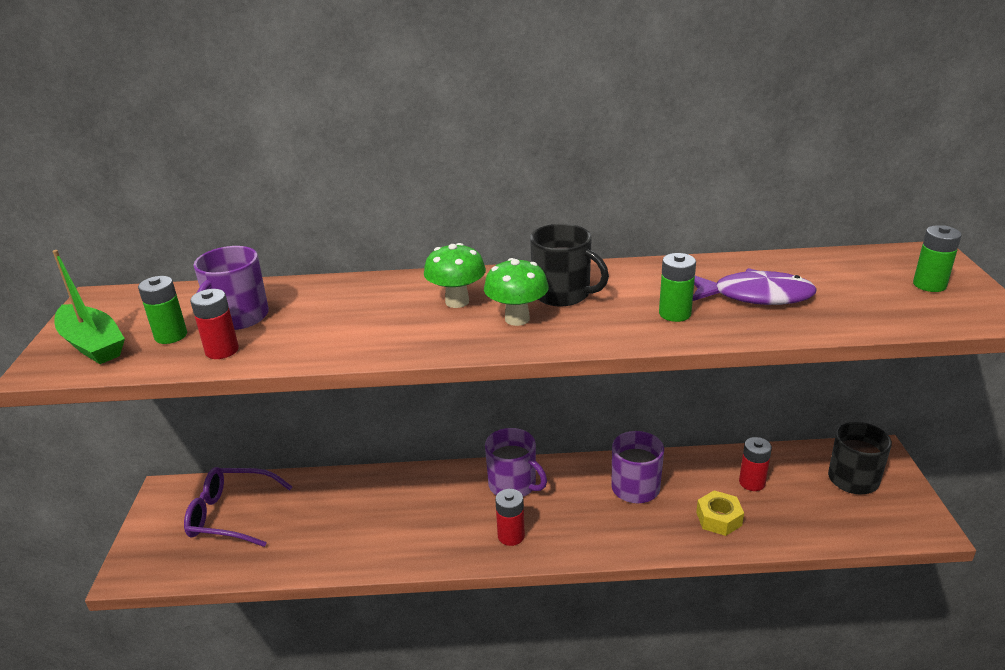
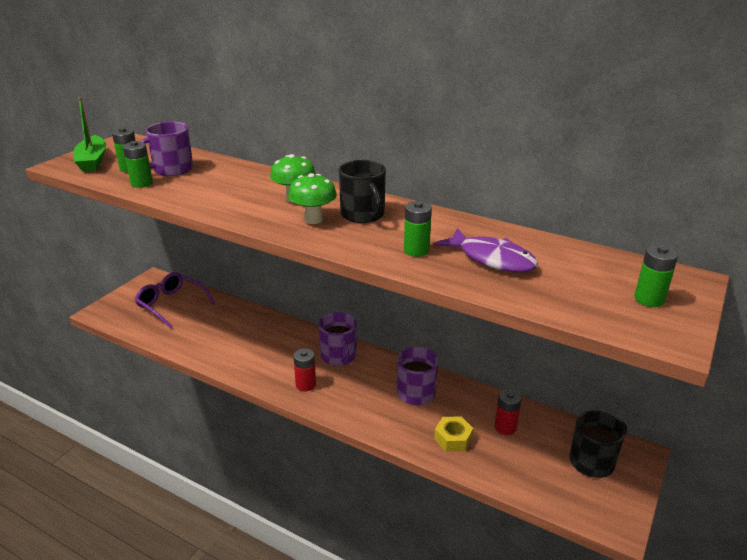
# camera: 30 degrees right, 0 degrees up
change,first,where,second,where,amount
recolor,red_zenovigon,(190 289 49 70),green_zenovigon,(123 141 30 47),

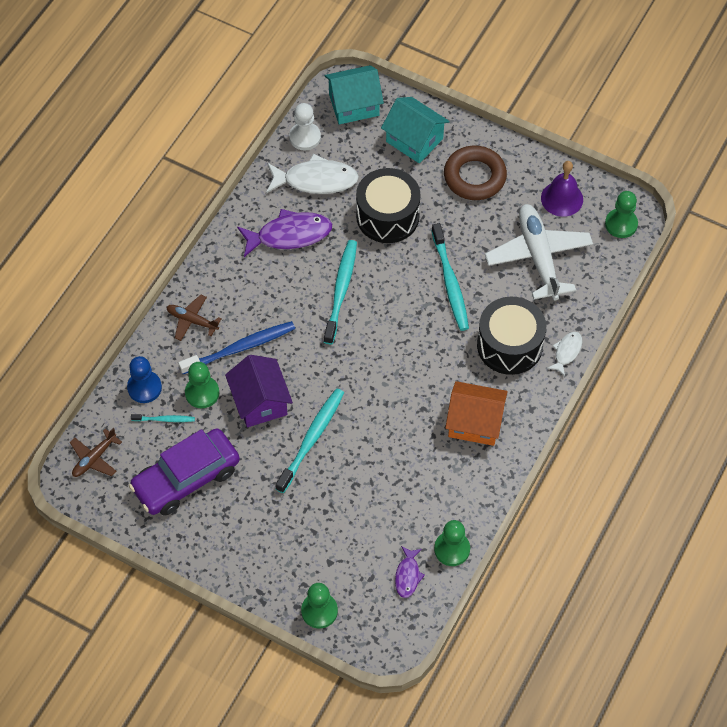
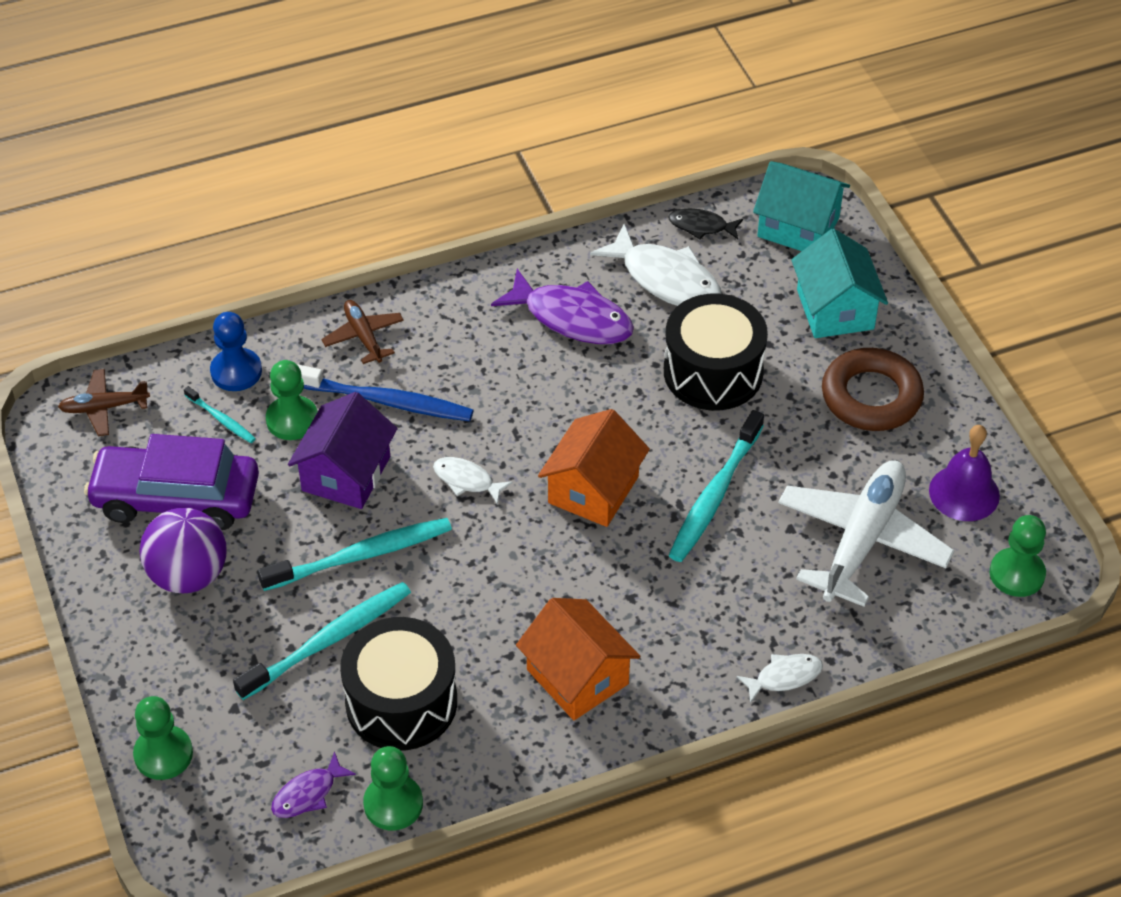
# camera: 40 degrees right, 10 degrees down
change,first,where,second,where,amount
insert,,,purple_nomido,(140 508 87 85),
insert,,,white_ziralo,(433 457 80 48),
insert,,,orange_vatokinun,(538 409 112 118),
move,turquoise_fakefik,(324 240 33 104),,(233 582 178 118),
move,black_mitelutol,(477 297 69 78),,(340 617 117 134),
replace,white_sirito,(289 103 32 47),black_ziralo,(668 208 75 31),

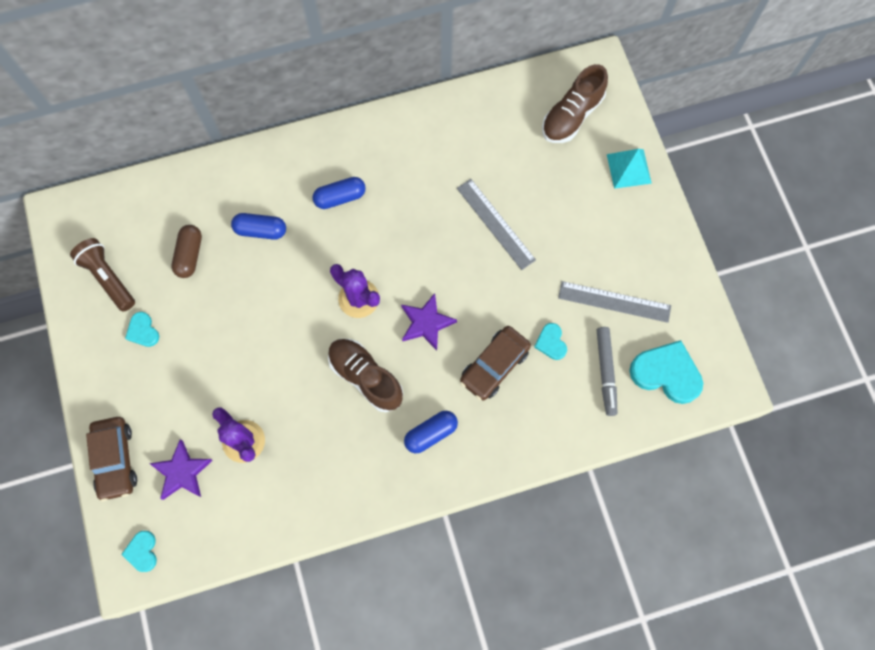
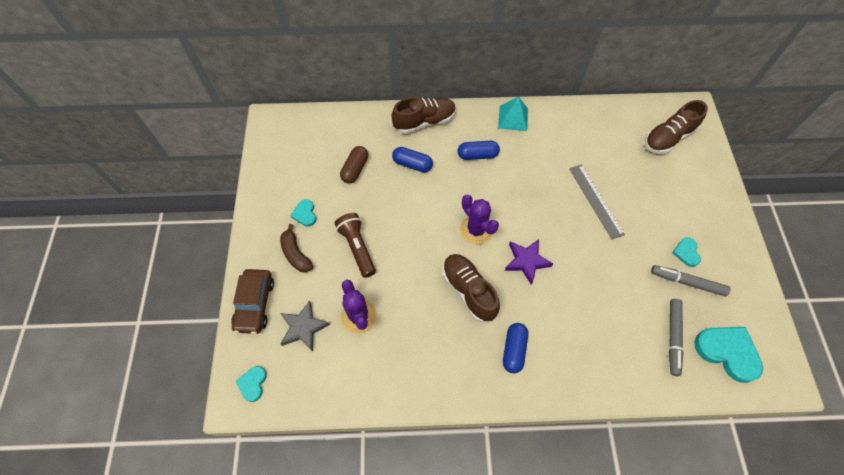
# camera: 15 degrees right, 10 degrees down
change,first,where,second,where,amount
delete,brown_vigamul,(460 326 71 74),,,
insert,,,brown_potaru,(280 224 33 48),
insert,,,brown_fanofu,(391 97 65 37),
move,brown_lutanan,(70 238 65 74),,(335 213 41 65),
move,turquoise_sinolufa,(534 323 33 37),,(672 237 29 30),
move,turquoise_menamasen,(607 149 45 40),,(498 97 30 34),
replace,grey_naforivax,(558 281 113 42),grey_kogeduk,(651 265 79 32),
recolor,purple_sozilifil,(149 439 64 61),grey_sozilifil,(280 301 50 51),
rotate,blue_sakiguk,(404 411 54 42),,(503 323 25 50),60 degrees counterclockwise

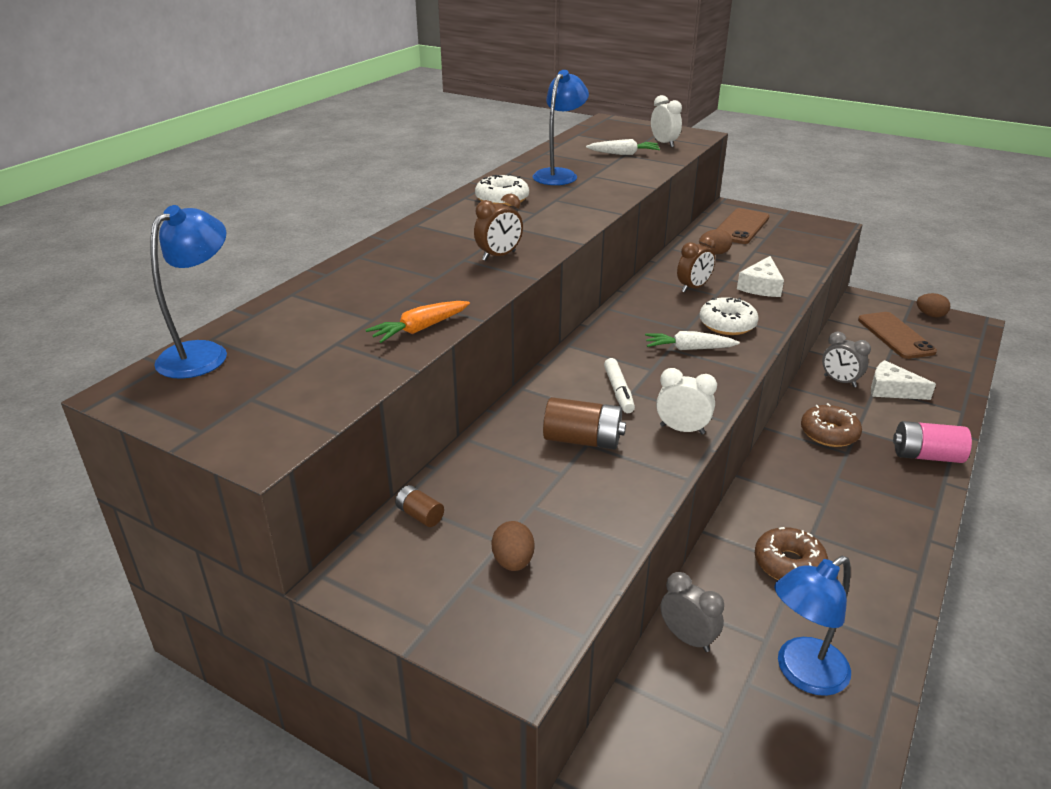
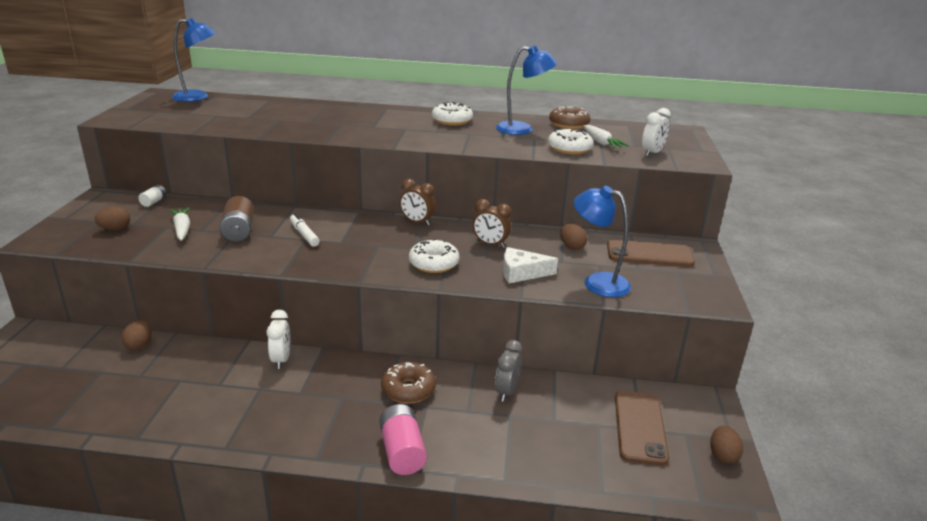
# camera: 65 degrees right, 5 degrees down
change,first,where,second,where,amount
delete,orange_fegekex,(366 301 104 42),,,
delete,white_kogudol,(871 360 65 40),,,
insert,,,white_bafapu,(548 128 45 27),
move,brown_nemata,(474 193 49 68),,(400 179 36 46),
move,white_fegekex,(645 331 95 19),,(170 207 20 34),
move,white_nemata,(656 368 61 66),,(266 309 24 60),
move,brown_bafapu,(755 527 73 53),,(549 106 42 23),
move,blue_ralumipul,(774 556 77 140),,(574 186 57 111),
replace,grey_nemata,(661 572 63 80),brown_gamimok,(121 320 30 30),
recolor,brown_zenovigon,(395 485 49 42),white_zenovigon,(138 185 28 22),
rotate,white_kogeduk,(604 358 31 55),,(290 213 30 34),90 degrees clockwise
rotate,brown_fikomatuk,(858 312 79 47),,(615 391 54 75),45 degrees counterclockwise

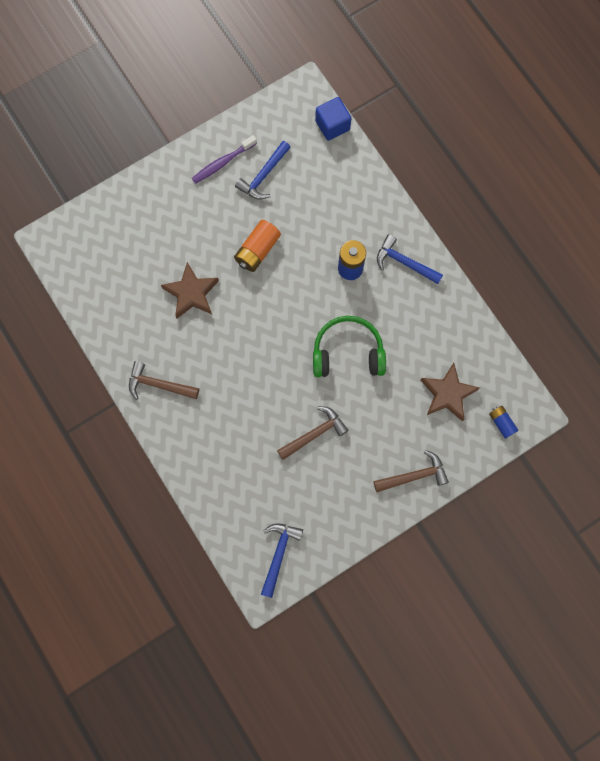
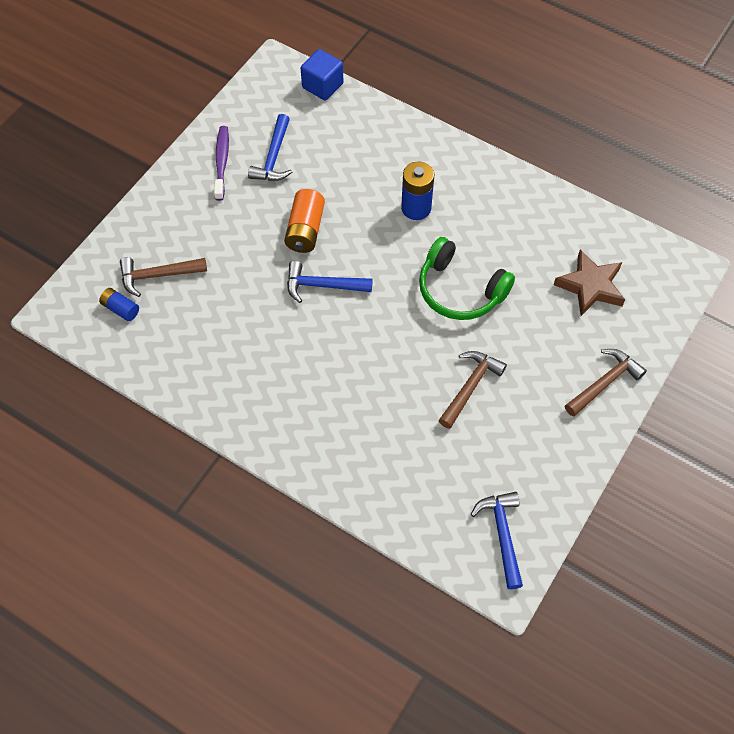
# camera: 25 degrees left, 15 degrees down
change,first,where,second,where,amount
delete,brown_sozilifil,(161 262 58 57),,,
move,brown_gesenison,(129 361 70 39),,(120 257 87 40),
move,blue_gesenison,(377 235 66 49),,(287 261 86 42),
move,blue_zenovigon,(489 406 29 33),,(99 288 40 33),
rotate,purple_fakefik,(192 135 65 49),,(214 126 15 75),150 degrees clockwise
rotate,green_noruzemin,(313 316 73 61),,(419 237 96 83),120 degrees counterclockwise

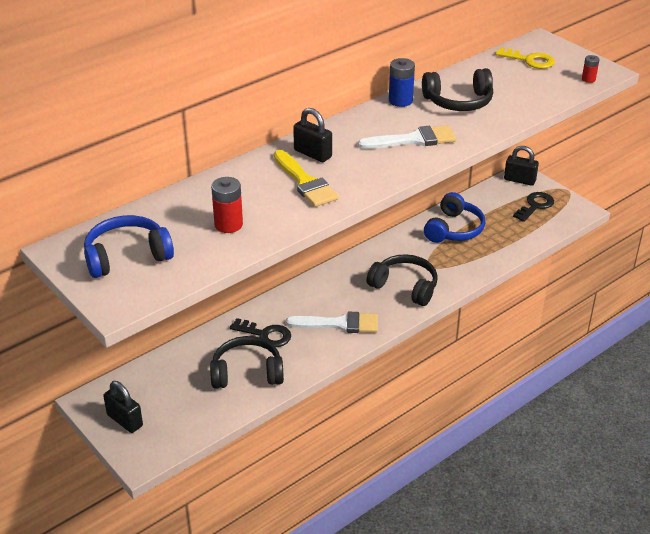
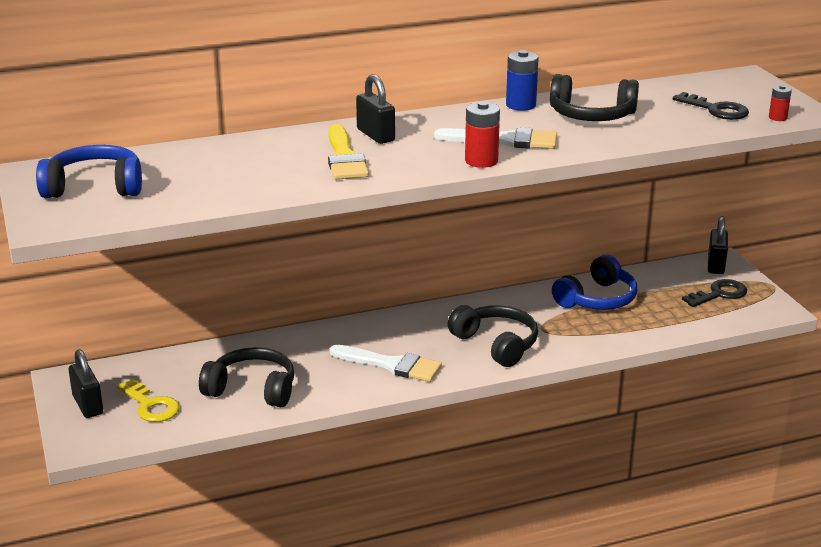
# camera: 20 degrees right, 10 degrees down
change,first,where,second,where,amount
move,red_zenovigon,(211 177 32 56),,(465 101 35 67),
move,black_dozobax,(230 318 61 29),,(673 92 76 28),
move,yellow_dozobax,(495 47 60 22),,(117 379 63 43),
rotate,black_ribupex,(504 146 35 40),,(708 216 20 58),60 degrees clockwise

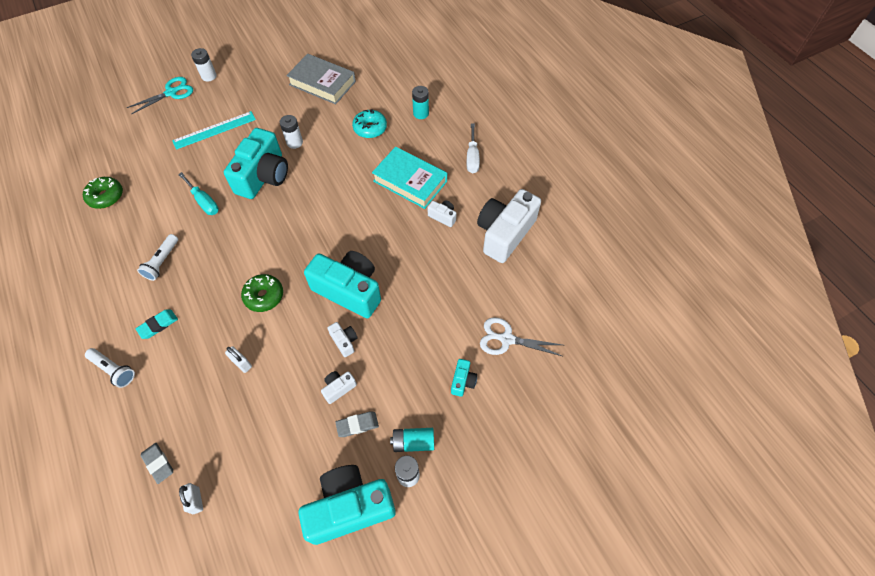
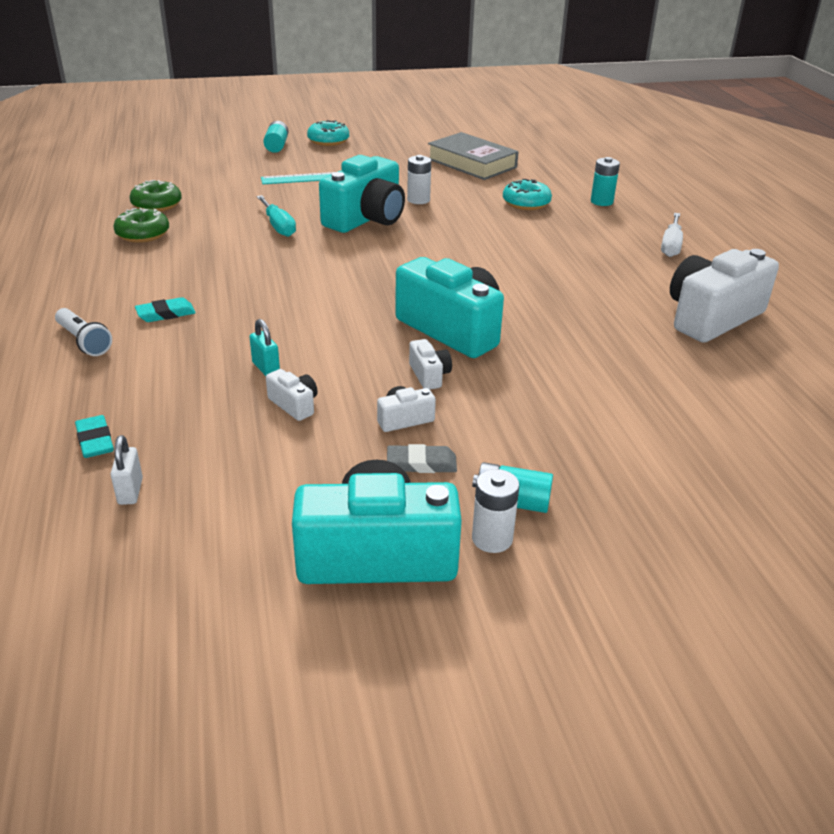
# camera: 15 degrees right, 25 degrees down
change,first,where,second,where,amount
delete,white_lutanan,(137 234 41 47),,,
delete,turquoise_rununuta,(372 147 75 62),,,
delete,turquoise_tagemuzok,(451 359 26 38),,,
delete,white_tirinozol,(480 317 82 39),,,
move,green_bafapu,(241 274 42 38),,(113 208 56 35),
move,white_tagemuzok,(428 200 29 27),,(266 369 52 52),
replace,turquoise_tirinozol,(126 77 67 38),turquoise_zenovigon,(263 121 25 32),
replace,white_zenovigon,(191 48 26 34),turquoise_bafapu,(307 120 42 26),
recolor,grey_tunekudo,(141 443 32 41),turquoise_tunekudo,(75 415 39 43),
recolor,white_ribupex,(225 346 27 27),turquoise_ribupex,(250 319 30 57),

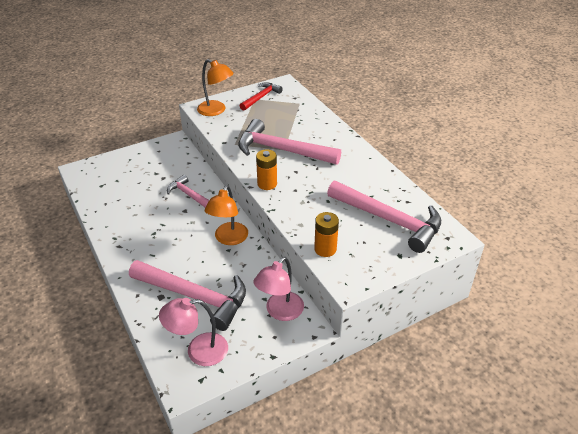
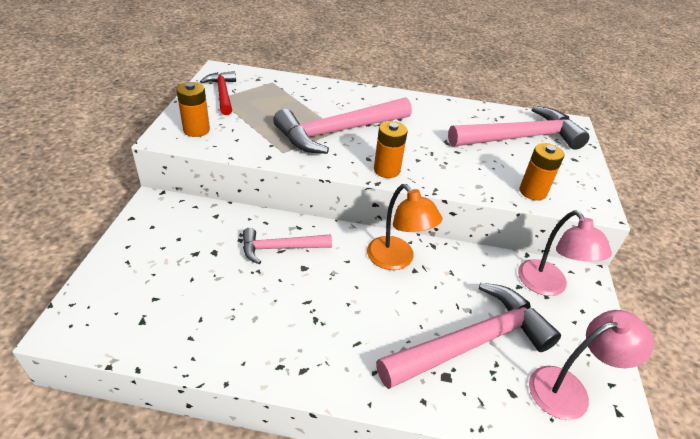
# camera: 55 degrees left, 0 degrees up
change,first,where,second,where,amount
replace,orange_ralumipul,(197 59 37 57),orange_zenovigon,(176 82 34 55),
rotate,pink_ralumipul,(159 298 69 68),,(529 310 125 110),135 degrees counterclockwise

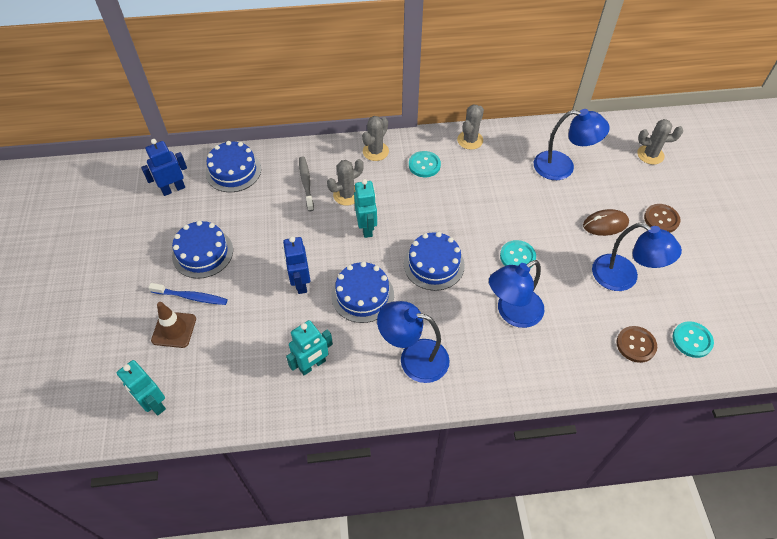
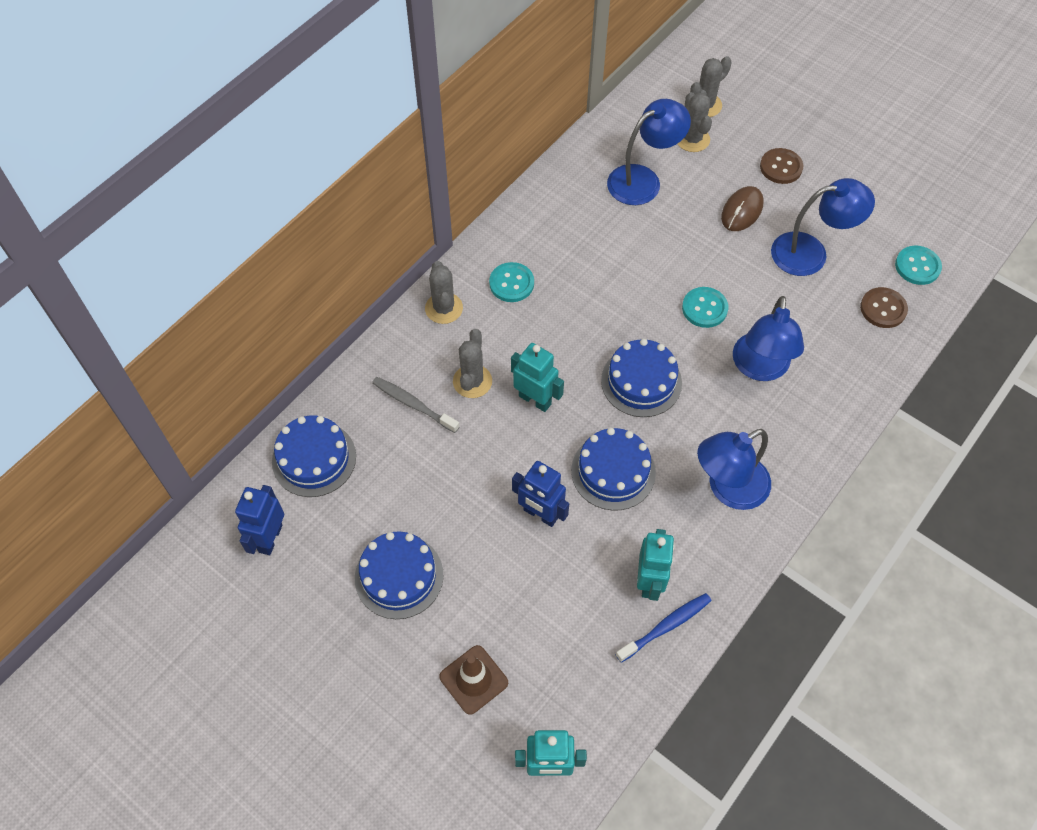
# camera: 45 degrees left, 5 degrees up
change,first,where,second,where,amount
move,blue_fakefik,(148 283 79 22),,(616 593 95 70),
move,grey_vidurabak,(457 104 27 46),,(678 92 34 60),

